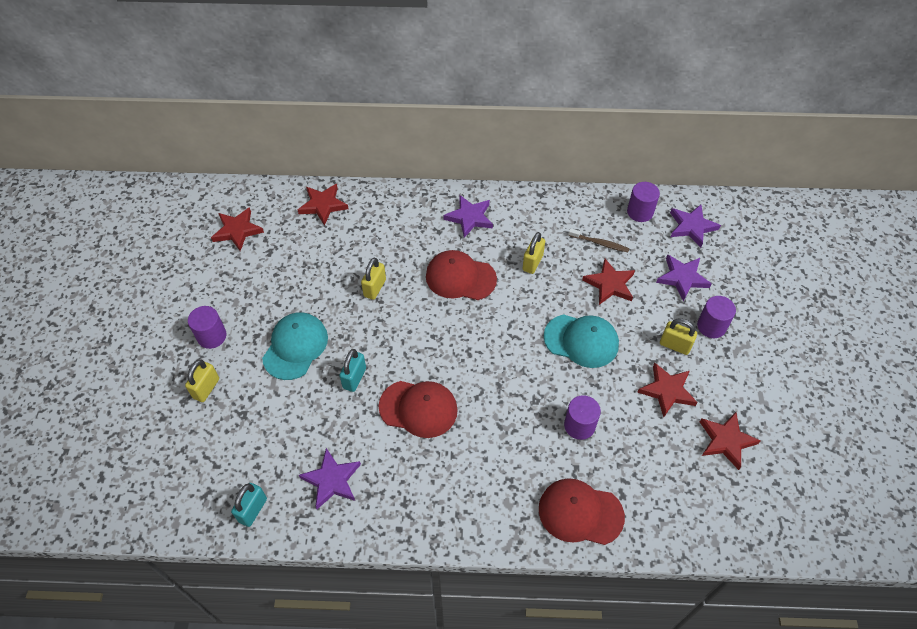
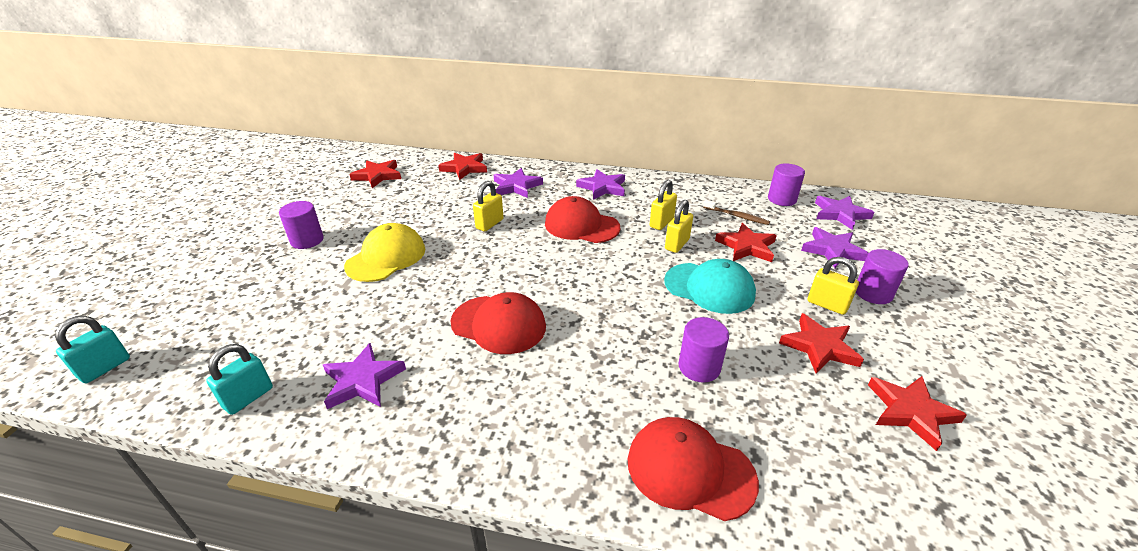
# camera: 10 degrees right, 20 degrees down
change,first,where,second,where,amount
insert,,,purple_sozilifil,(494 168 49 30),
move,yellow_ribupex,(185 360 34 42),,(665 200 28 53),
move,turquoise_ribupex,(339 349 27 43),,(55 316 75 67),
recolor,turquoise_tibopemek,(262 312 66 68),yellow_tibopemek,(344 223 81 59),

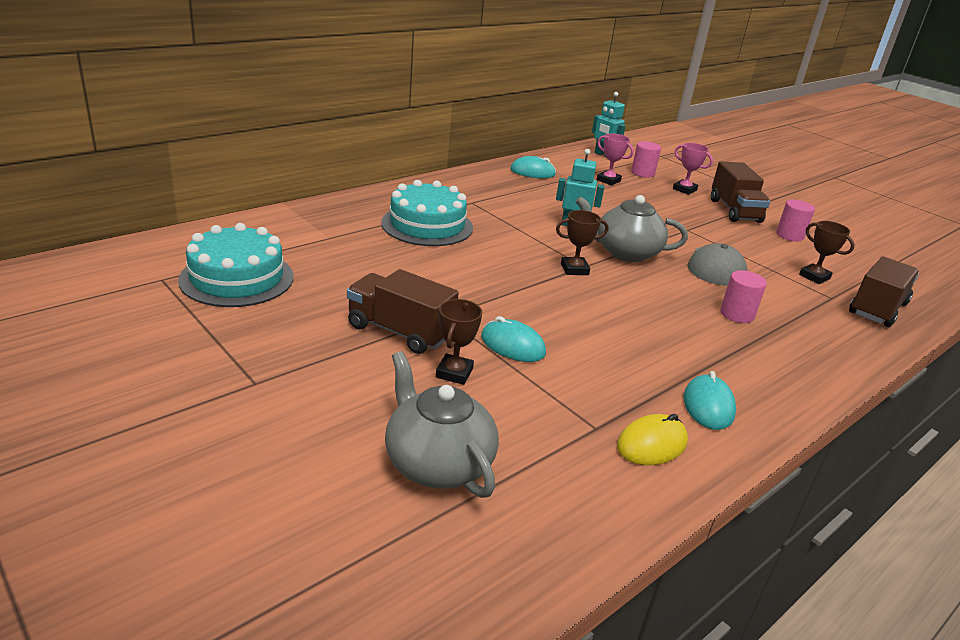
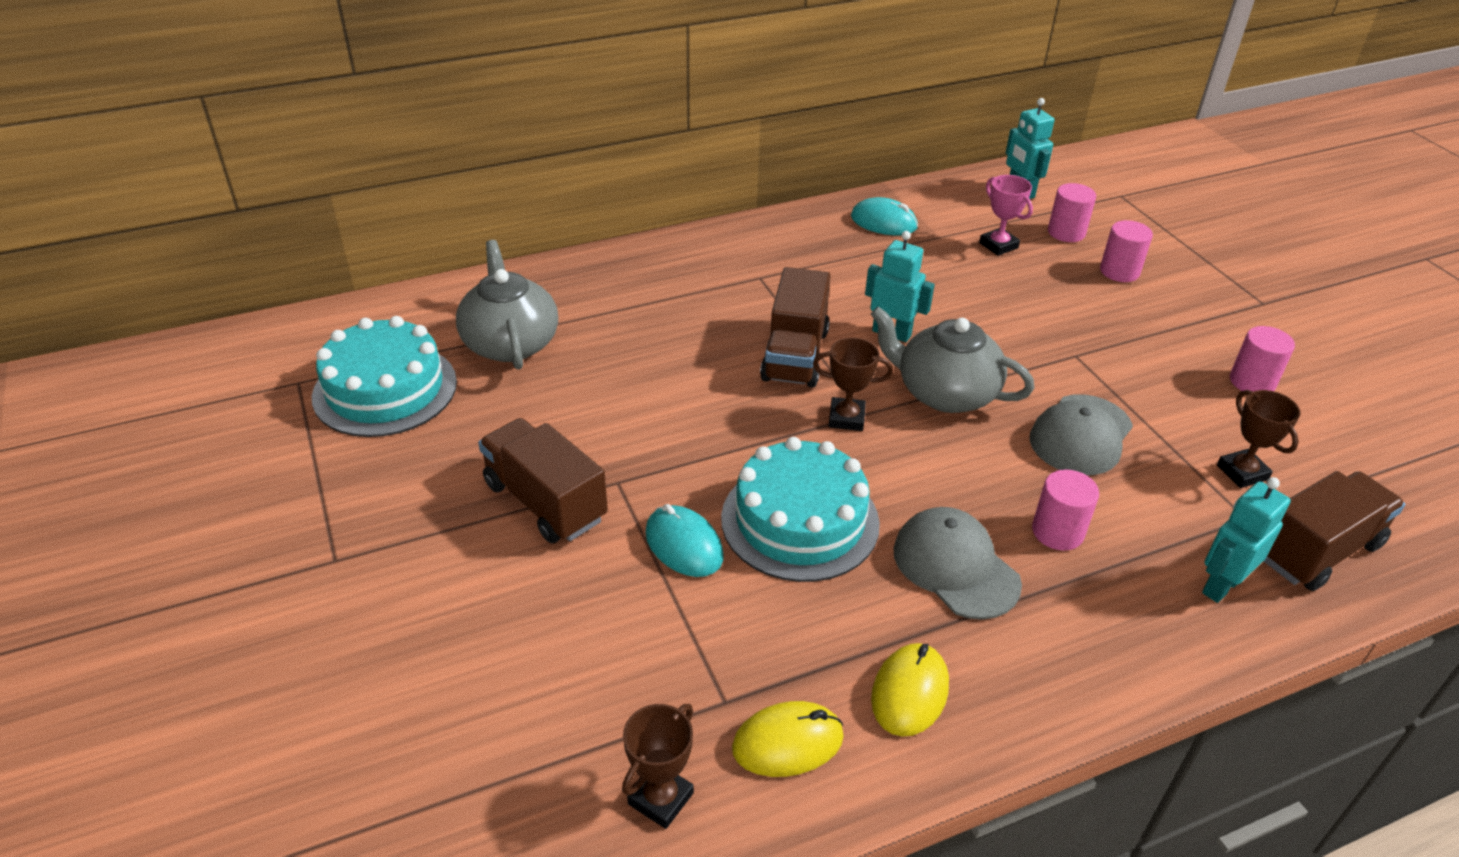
# camera: 20 degrees right, 10 degrees up
change,first,where,second,where,amount
insert,,,grey_tibopemek,(893 507 129 113),
insert,,,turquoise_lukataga,(1202 477 89 126),
move,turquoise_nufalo,(381 180 92 66),,(721 437 159 145),
move,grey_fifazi,(385 351 114 147),,(456 240 102 130),
move,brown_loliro,(436 299 46 86),,(622 704 72 125),
move,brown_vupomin,(711 161 59 62),,(760 267 71 121),
replace,pink_loliro,(673 143 40 52),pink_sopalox,(1100 220 53 62),
recolor,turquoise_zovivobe,(684 371 52 59),yellow_zovivobe,(871 643 78 94),

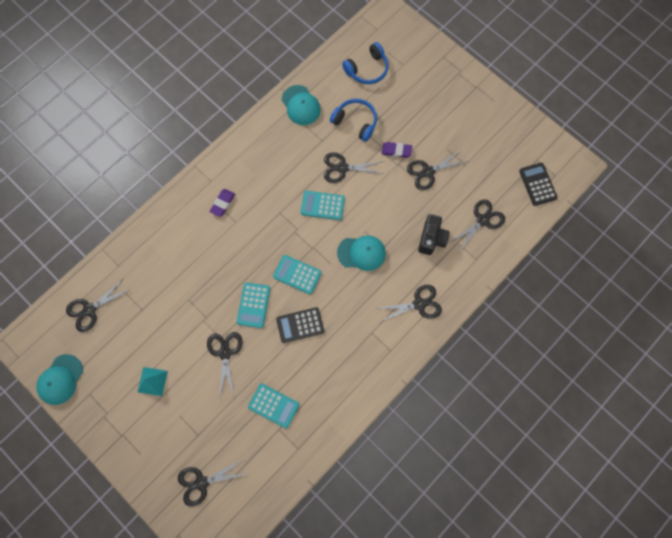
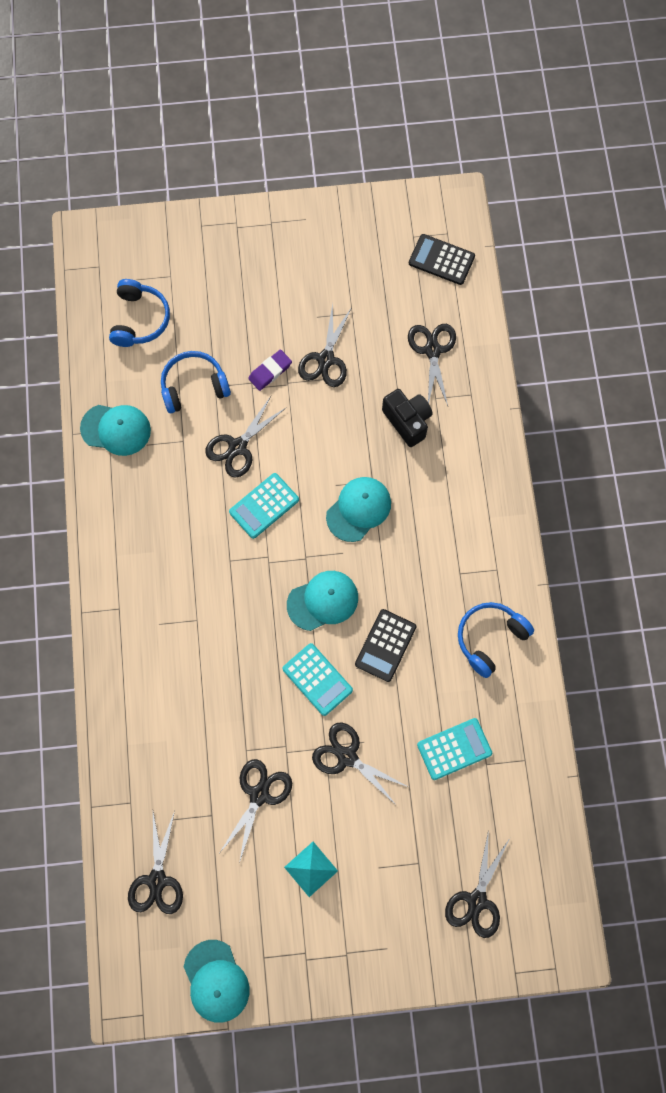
# camera: 50 degrees left, 0 degrees up
change,first,where,second,where,amount
delete,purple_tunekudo,(210 189 25 28),,,
insert,,,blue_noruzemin,(458 602 76 76),
move,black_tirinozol,(380 285 62 37),,(220 759 72 104),
replace,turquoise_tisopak,(273 255 49 39),turquoise_tibopemek,(287 571 71 60),

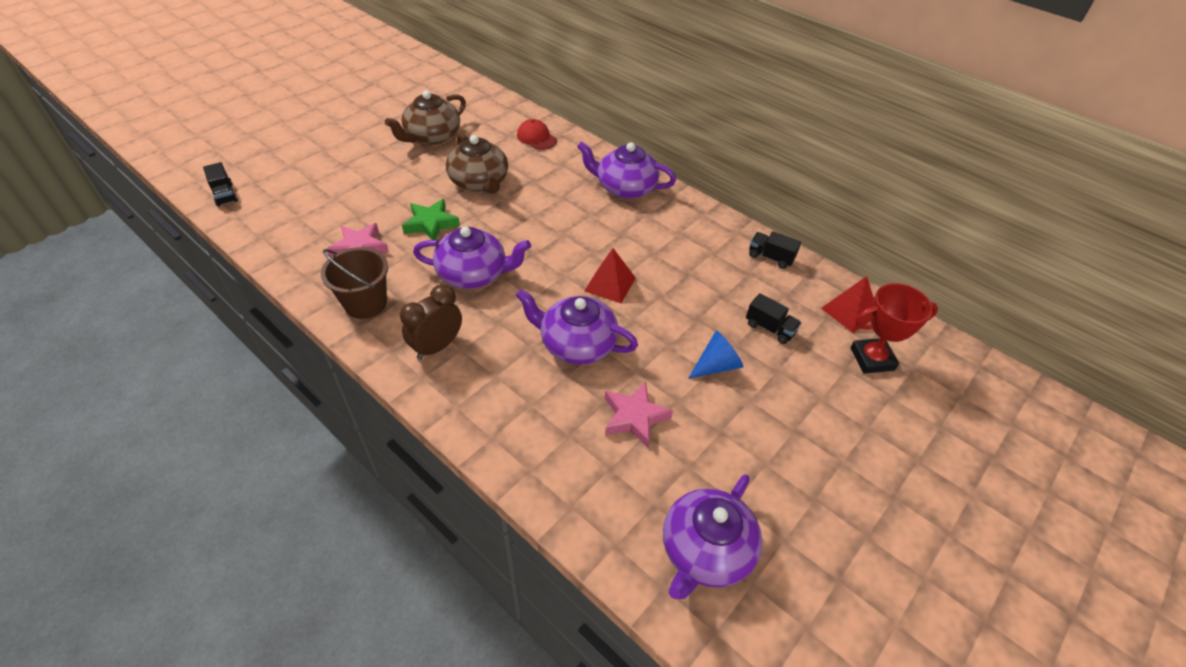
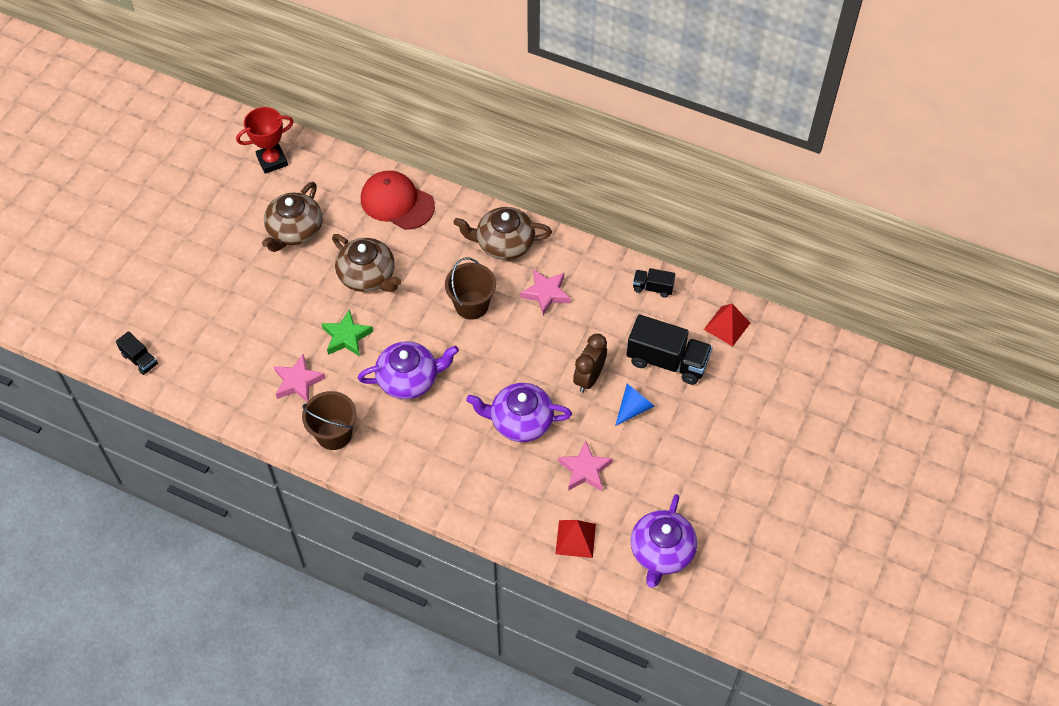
# camera: 15 degrees left, 10 degrees up
change,first,where,second,where,amount
insert,,,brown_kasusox,(445 257 51 63),
insert,,,pink_sozilifil,(520 270 51 45),
move,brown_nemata,(400 284 62 76),,(573 334 34 59),
move,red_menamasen,(584 248 52 55),,(555 520 41 38),
move,red_loliro,(850 283 88 91),,(236 107 58 67),
recolor,purple_fifazi,(577 141 99 58),brown_fifazi,(454 207 98 53),
resize,red_tibopemek,(517 119 40 31),,(361 171 74 59),x1.72
resize,black_vupomin,(746 293 56 51),,(627 314 85 71),x1.92

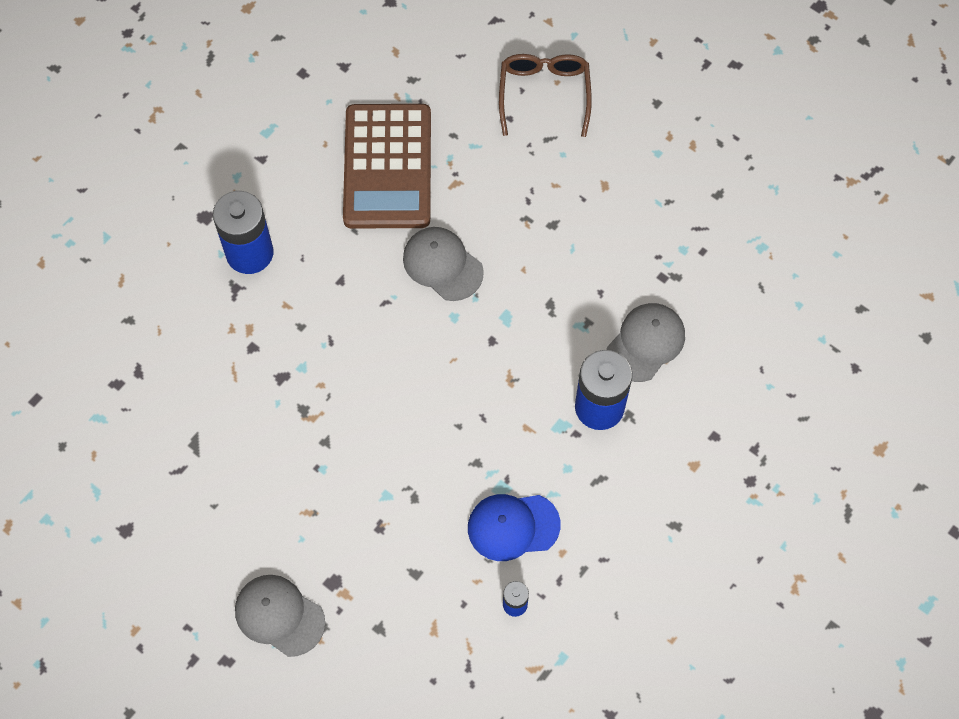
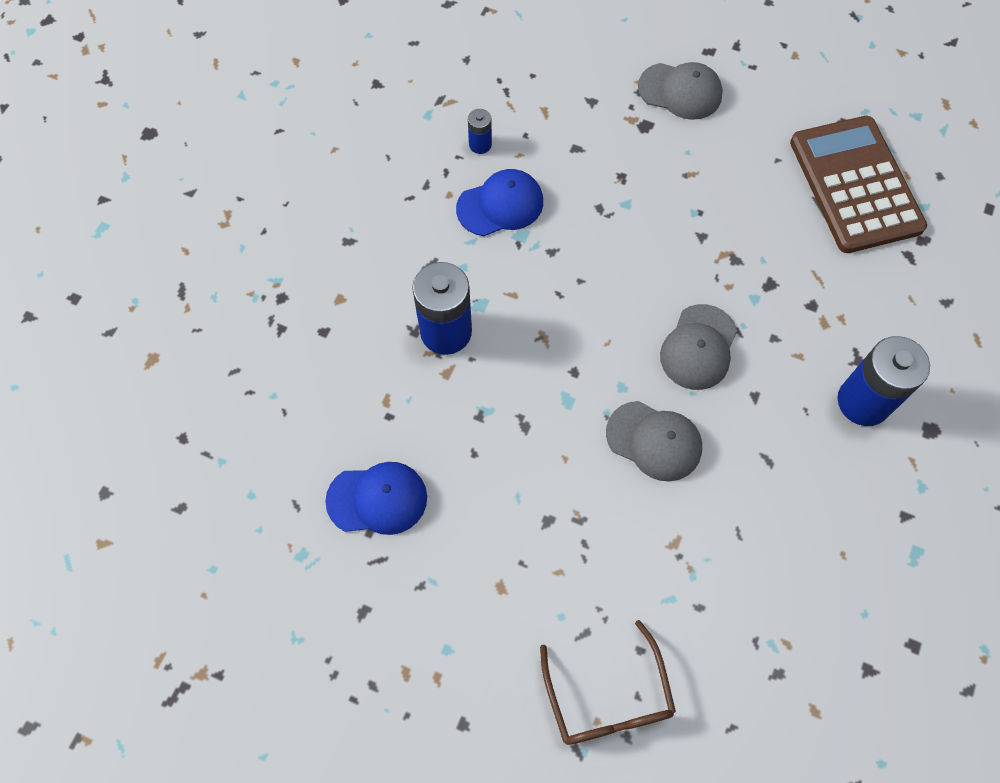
# camera: 165 degrees right, 0 degrees up
change,first,where,second,where,amount
insert,,,blue_tibopemek,(325 462 102 73),
move,brown_tisopak,(343 104 88 125),,(790 116 137 137),
move,grey_tibopemek,(607 303 78 79),,(660 304 77 86),

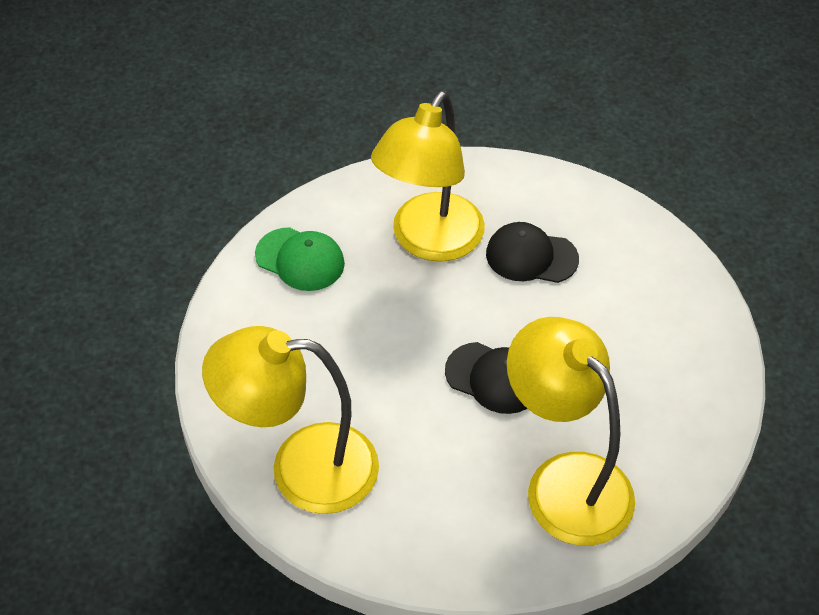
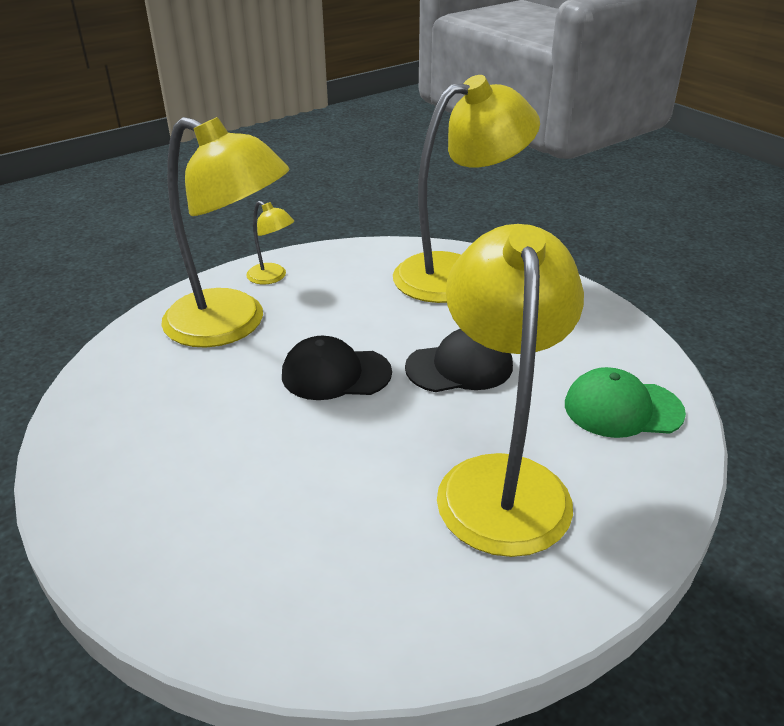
# camera: 155 degrees right, 15 degrees down
change,first,where,second,where,amount
insert,,,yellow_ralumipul,(246 201 48 83),
move,black_tibopemek,(486 222 93 61),,(405 329 108 63),

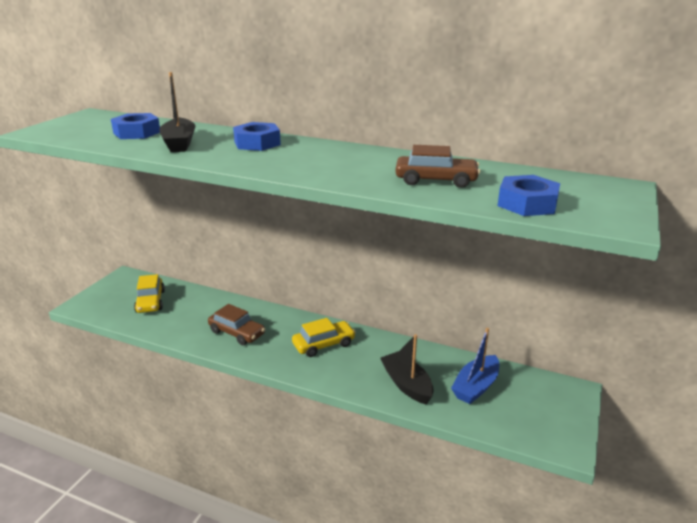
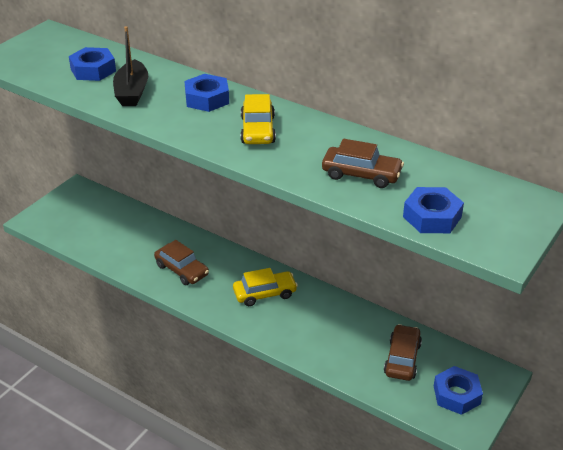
# camera: 10 degrees right, 10 degrees up
change,first,where,second,where,amount
delete,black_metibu,(380 334 54 70),,,
insert,,,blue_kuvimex,(434 366 49 49),
move,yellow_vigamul,(134 274 31 39),,(240 94 36 50),
replace,blue_metibu,(451 328 48 76),brown_vigamul,(384 324 38 57),

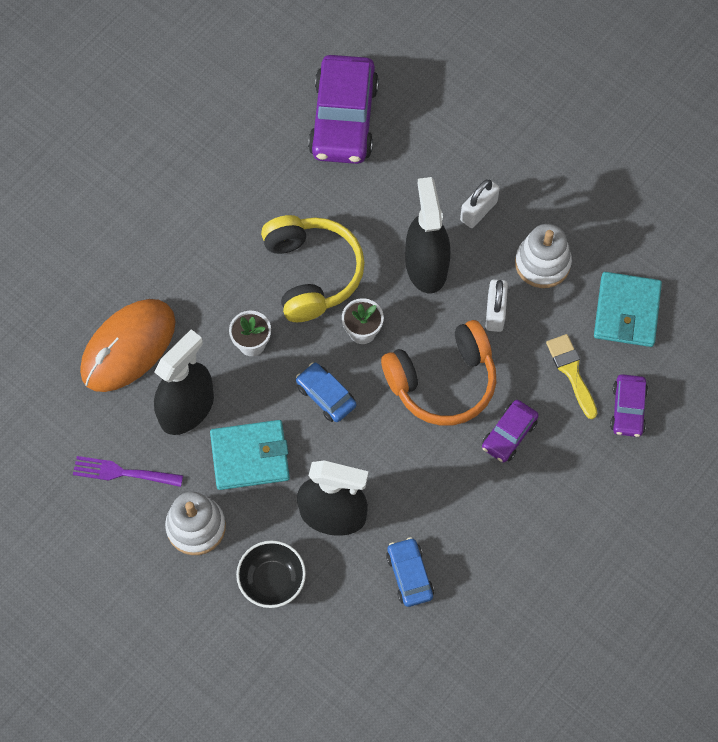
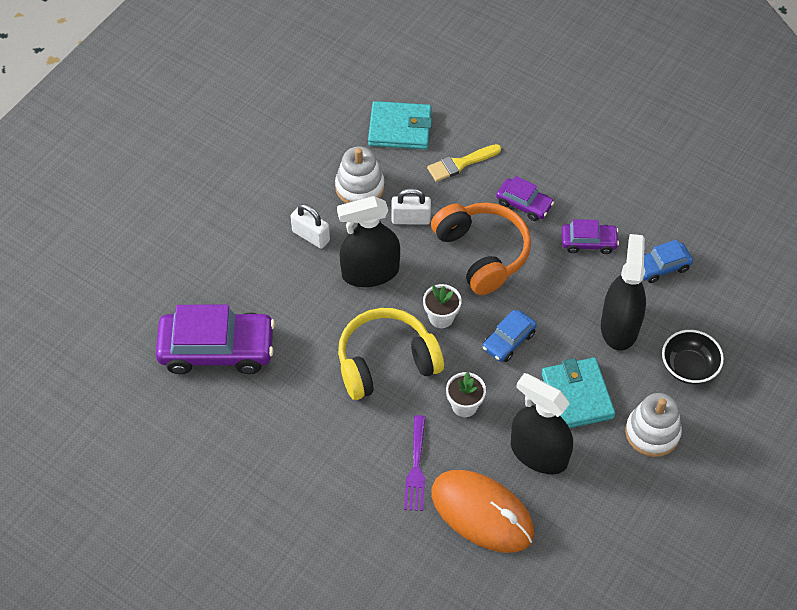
# camera: 95 degrees left, 10 degrees down
change,first,where,second,where,amount
move,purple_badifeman,(73 456 110 31),,(404 415 21 96),
move,purple_vigamul,(610 374 38 63),,(562 219 57 35),

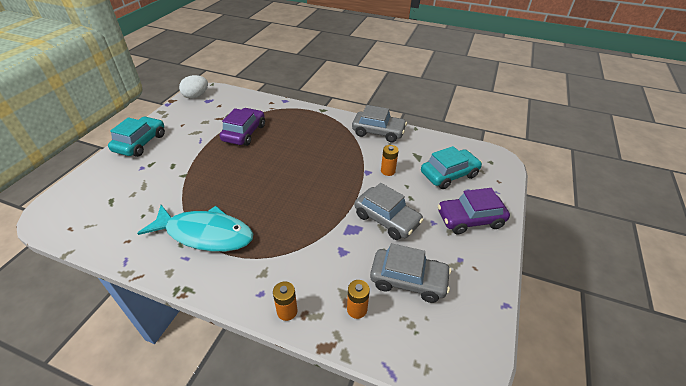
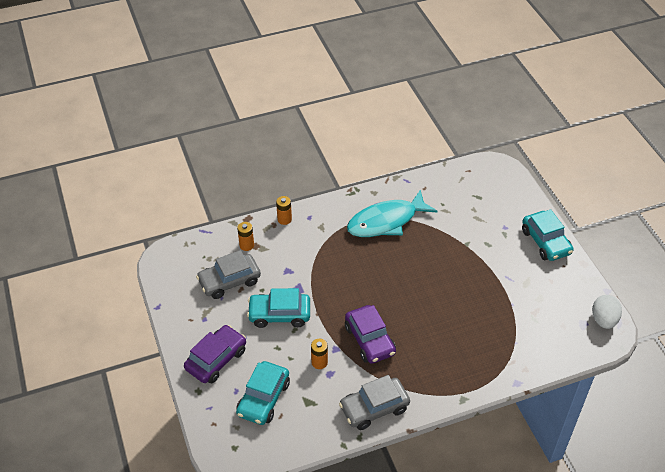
# camera: 140 degrees right, 5 degrees up
change,first,where,second,where,amount
move,purple_vigamul,(219 108 46 38),,(345 305 51 59),
recolor,grey_vigamul,(354 183 69 57),turquoise_vigamul,(247 288 63 40),

